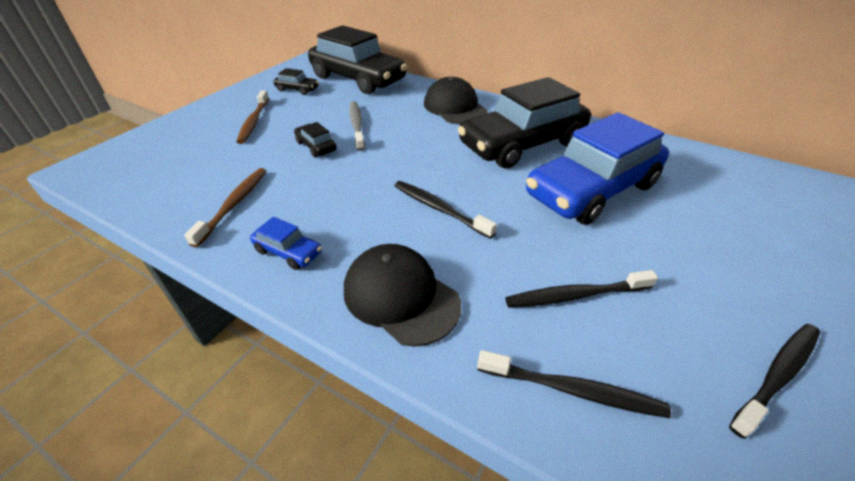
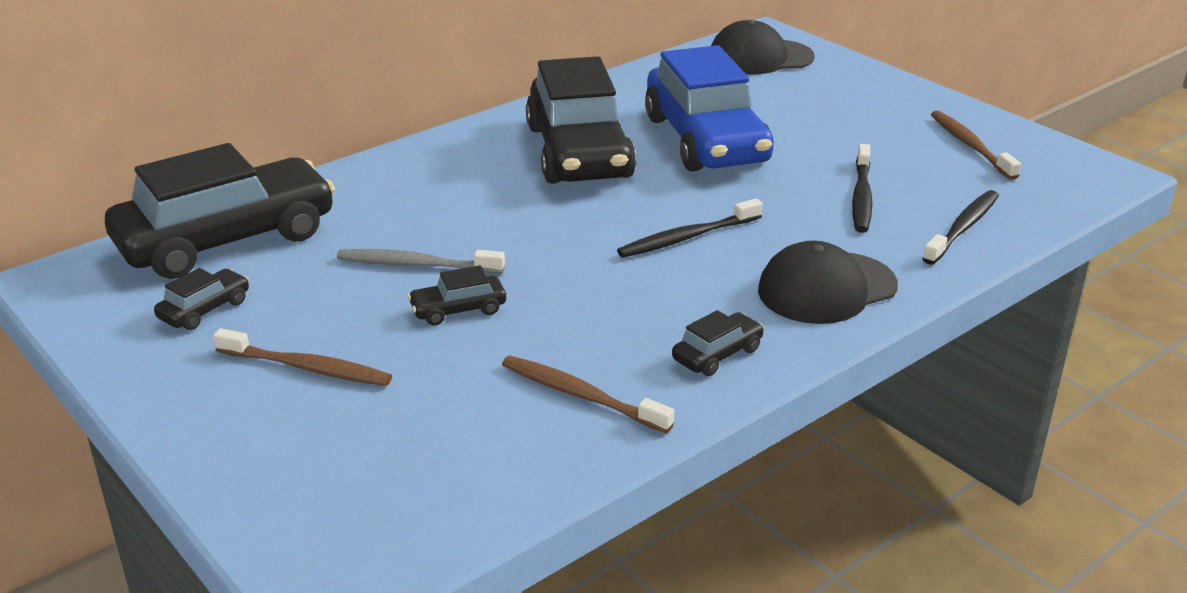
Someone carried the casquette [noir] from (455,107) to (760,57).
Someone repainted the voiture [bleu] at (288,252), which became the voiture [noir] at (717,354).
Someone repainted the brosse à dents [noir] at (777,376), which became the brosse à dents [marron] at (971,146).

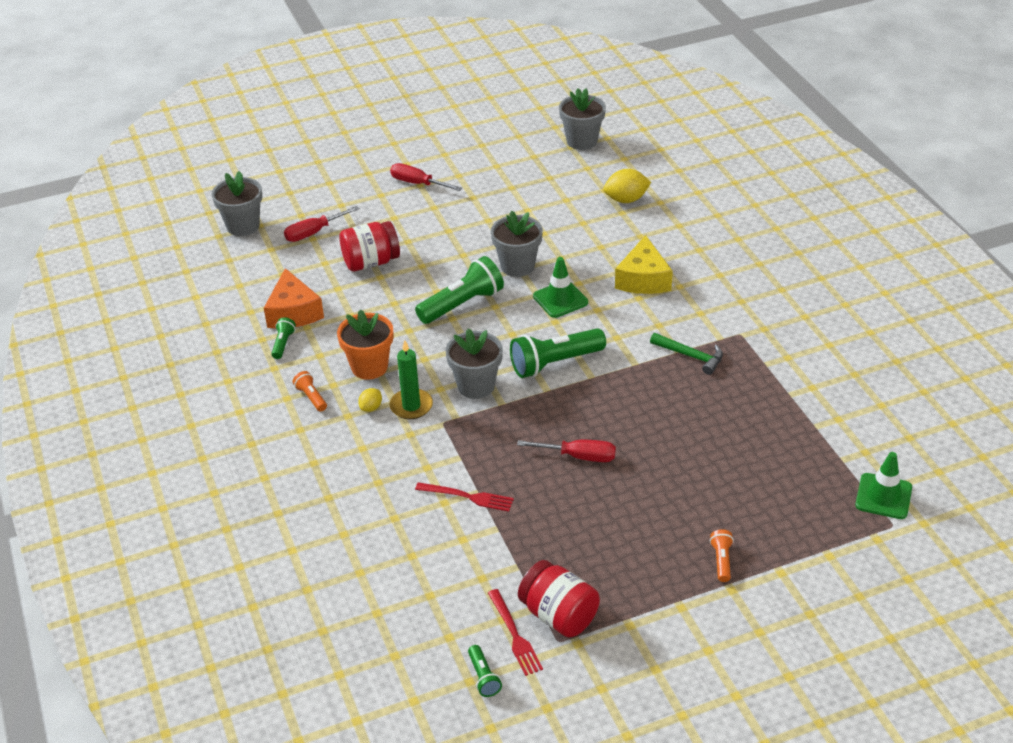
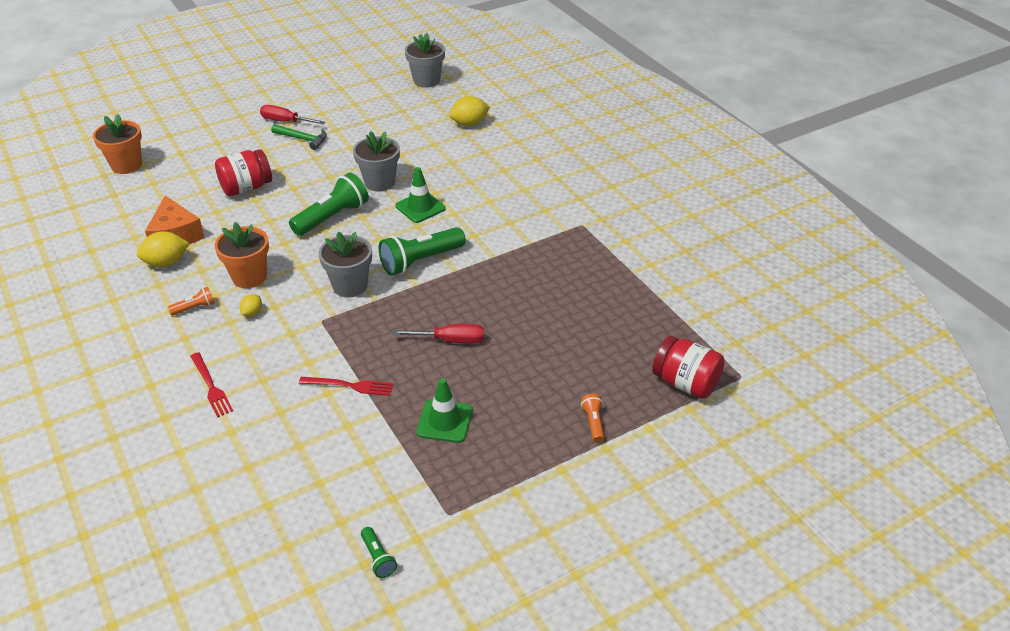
Someone took away the tournevis [rouge] at (314,232).
Someone took away the bougie [vert] at (411,406).
Someone took away the fromage [jaune] at (643,279).
Someone carried the fourchette [rouge] from (515,635) to (211,386).
Someone carried the bocal [rouge] from (559,615) to (685,383).
Someone carried the marteau [vert] from (690,356) to (303,139).
Someone carried the cône de chantier [vert] from (883,496) to (444,421).
Someone swapped the lampe de poche [vert] at (283,344) for the citron [jaune] at (166,263).
Someone repainted the pot de fleurs [gris] at (243,226), which became the pot de fleurs [orange] at (126,165).
Someone rotated the lampe de poche [orange] at (311,397) by 105 degrees clockwise.

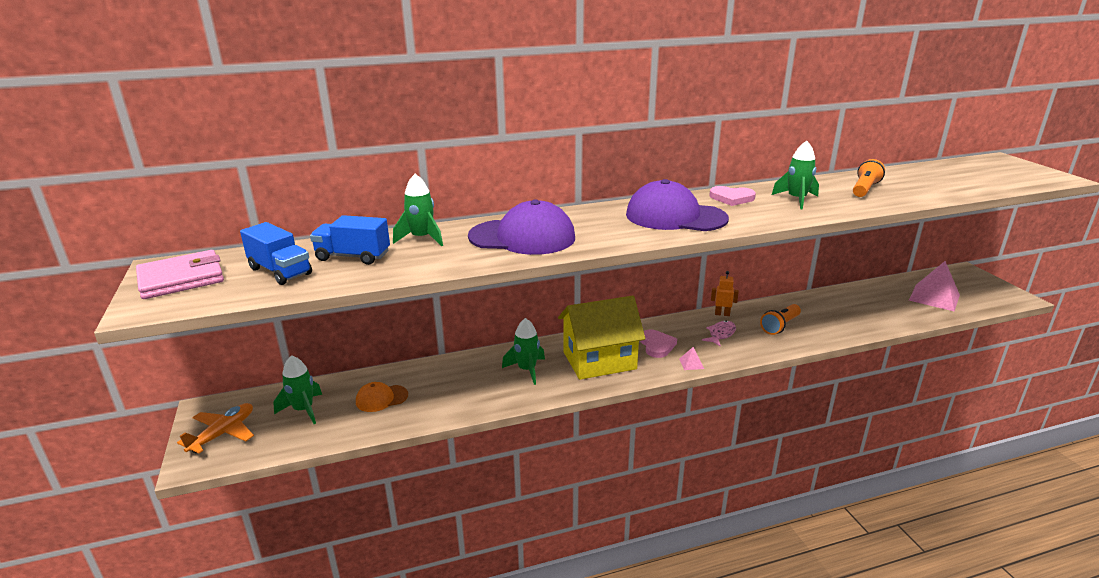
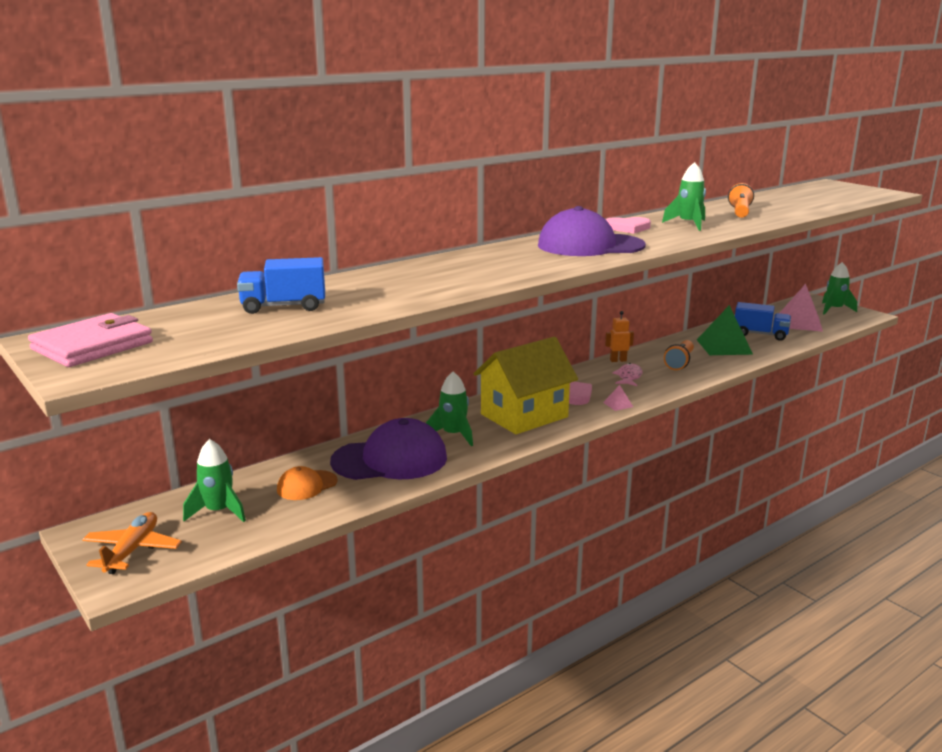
Someone put down the pyramide [vert] at (724,346).
Someone carried the camion [bleu] from (280,271) to (760,334).
Someone carried the fusée [vert] from (422,238) to (834,309).
Someone carried the casquette [violet] from (522,237) to (390,459).

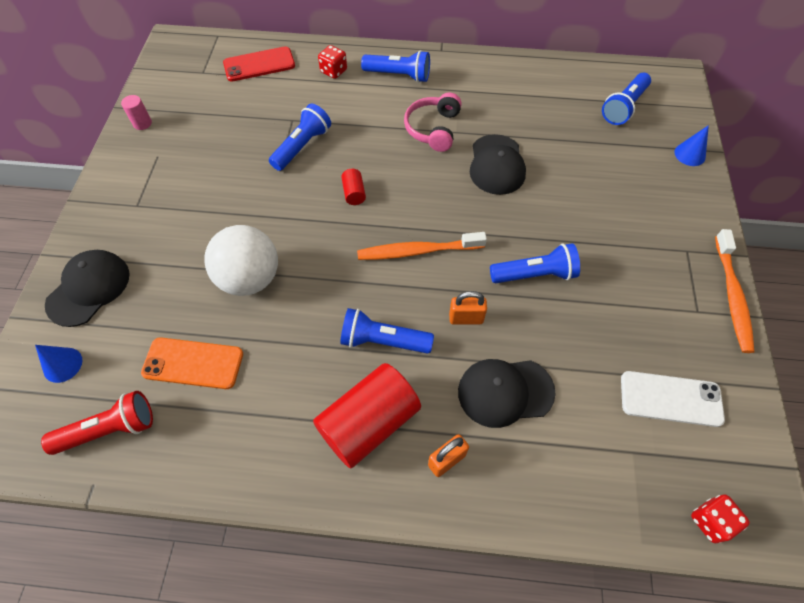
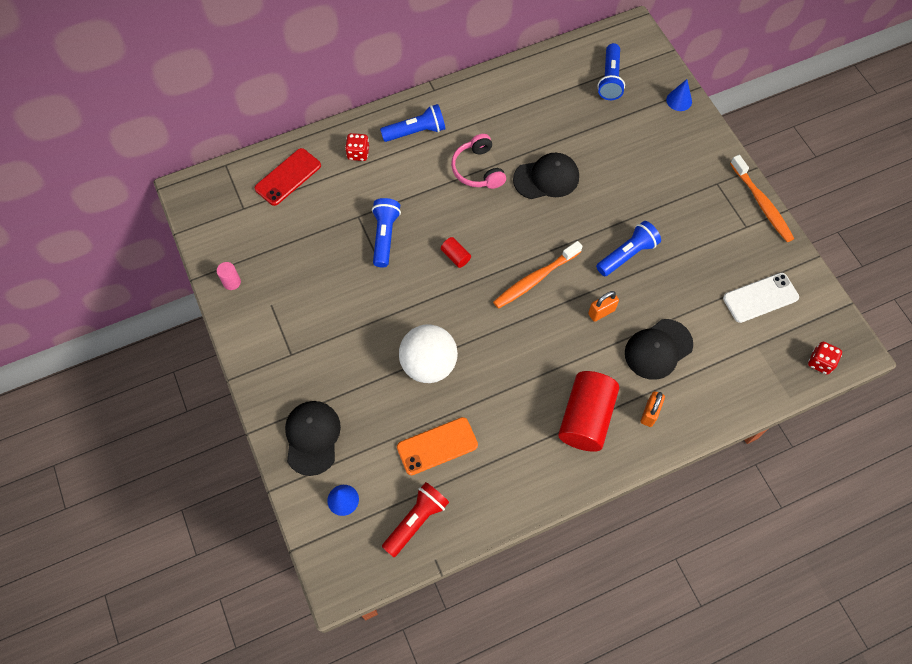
Someone took away the lampe de poche [bleu] at (383,341).
Someone rotated the casquette [noir] at (496,165) by 75 degrees counterclockwise.

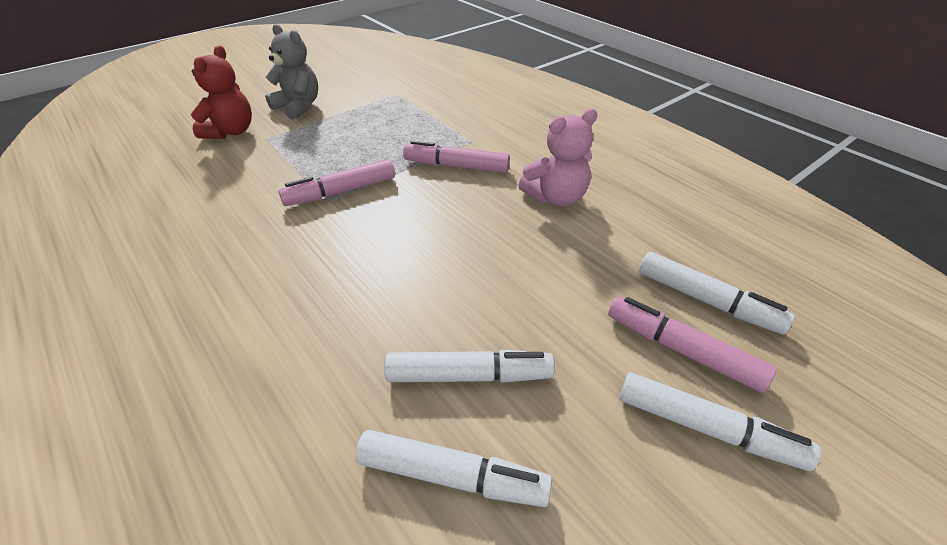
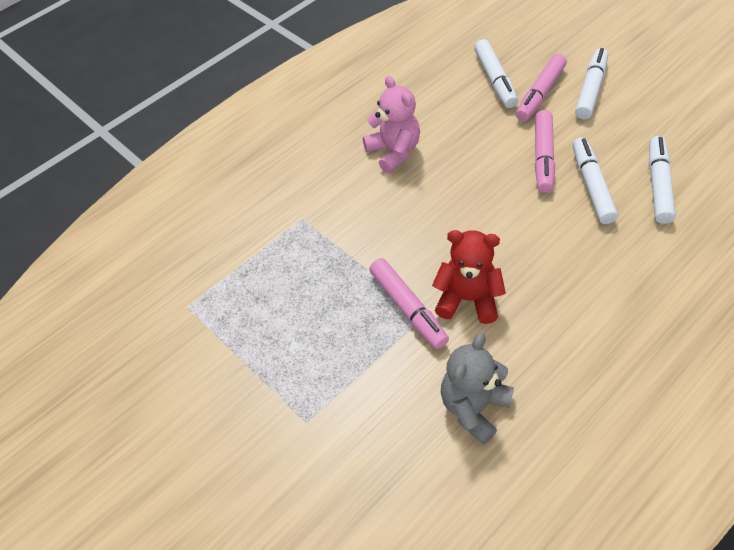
Someone carried the ours en peluche [rouge] from (231,132) to (468,299).
Someone carried the ours en peluche [gris] from (298,107) to (474,407).
Someone carried the feutre [rose] from (456,166) to (543,157).
Someone rotated the feutre [blanc] at (707,300) by 135 degrees clockwise.

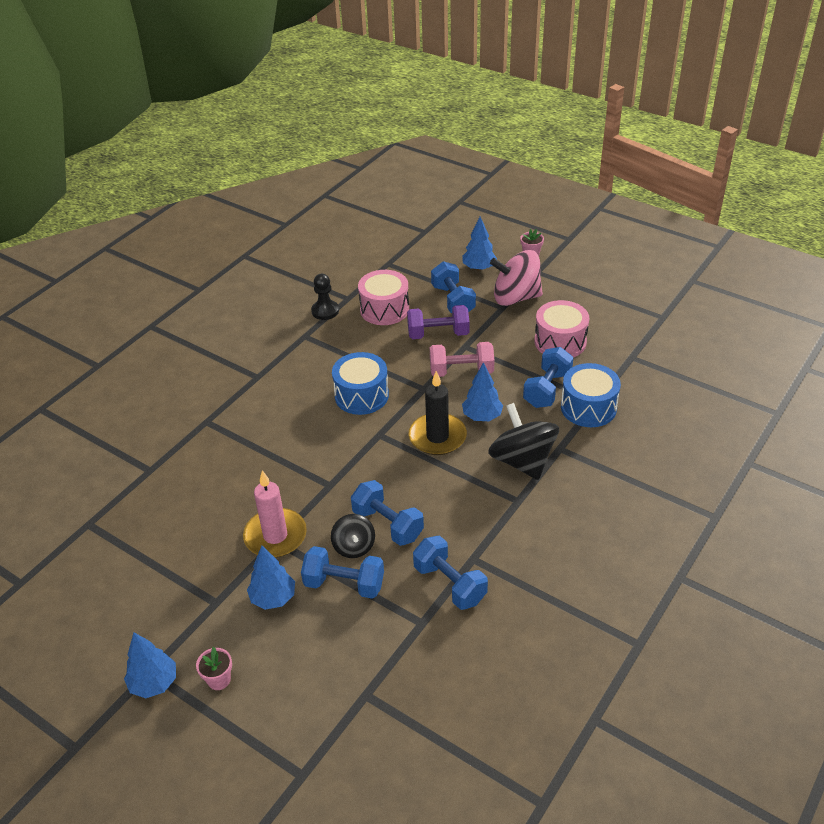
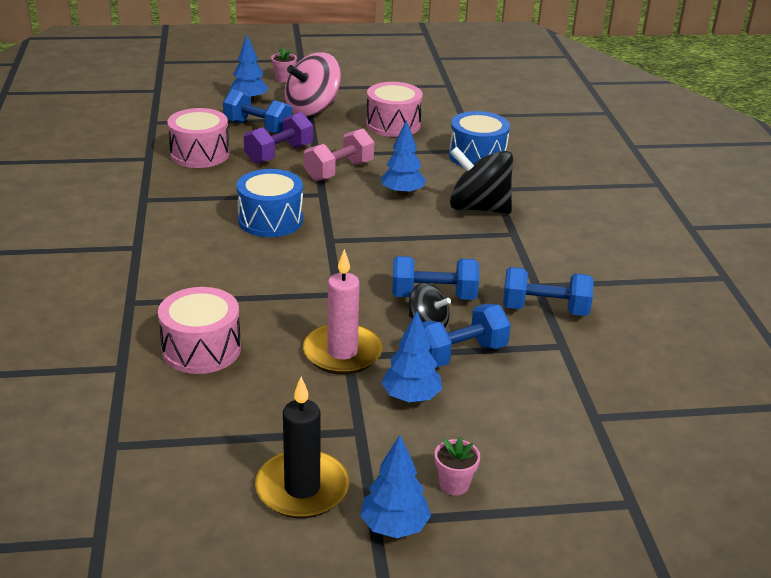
Someone took away the pion [noir] at (325,311).
Someone took away the haltère [bleu] at (547,389).
Someone put down the tambour [rose] at (201,349).
Someone carried the bougie [noir] from (437,437) to (302,488).

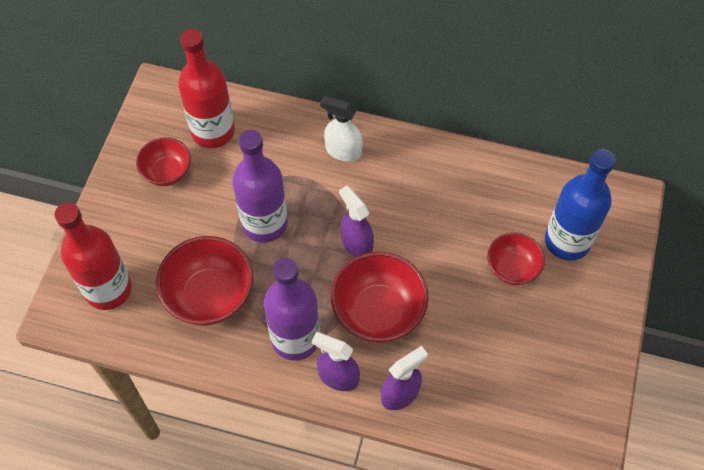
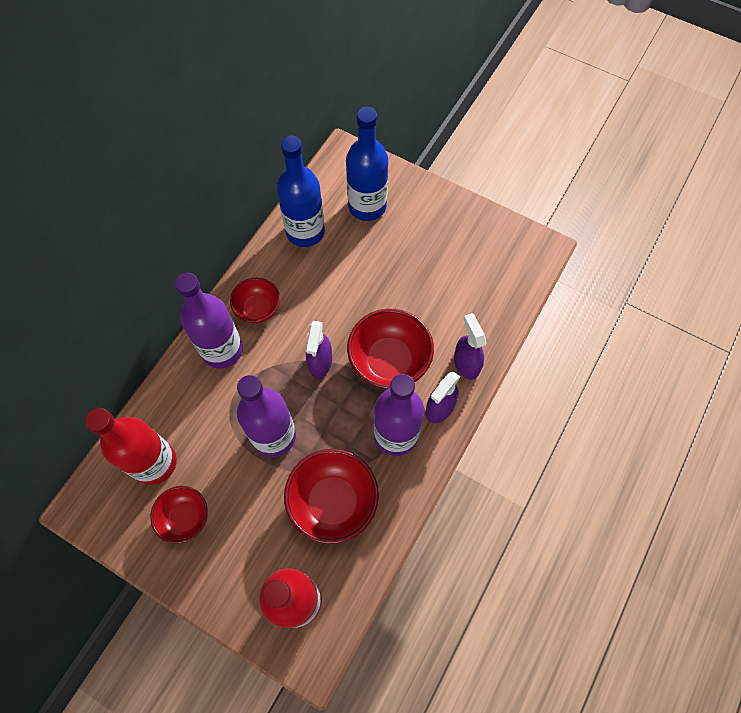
Someone put down the bouteille [bleu] at (305,232).
Someone carried the bol [rouge] from (512,268) to (258,309).
Someone swapped the vaporisateur [blanc] at (343,151) for the bouteille [violet] at (222,350).
Someone rotated the vaporisateur [violet] at (356,244) by 60 degrees counterclockwise.

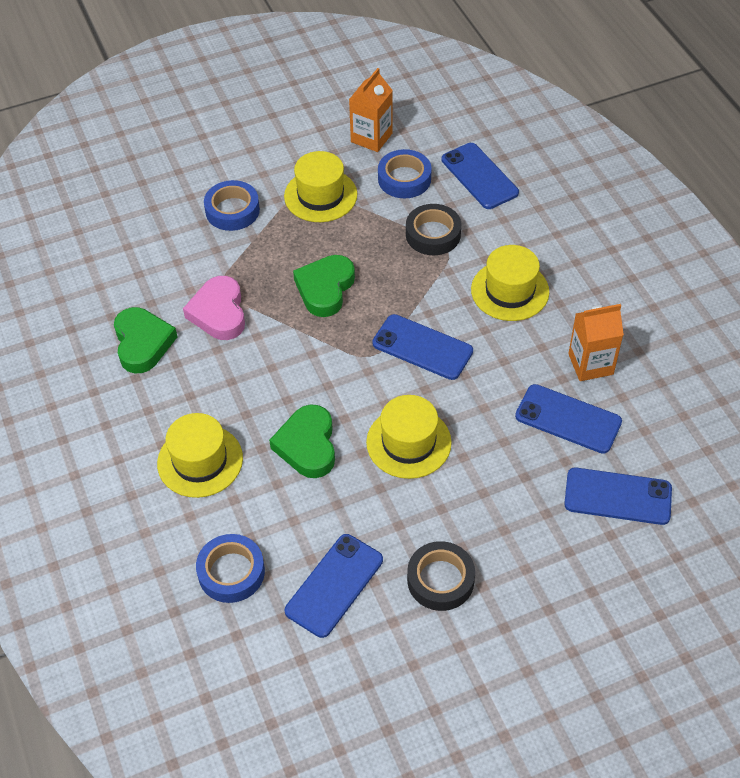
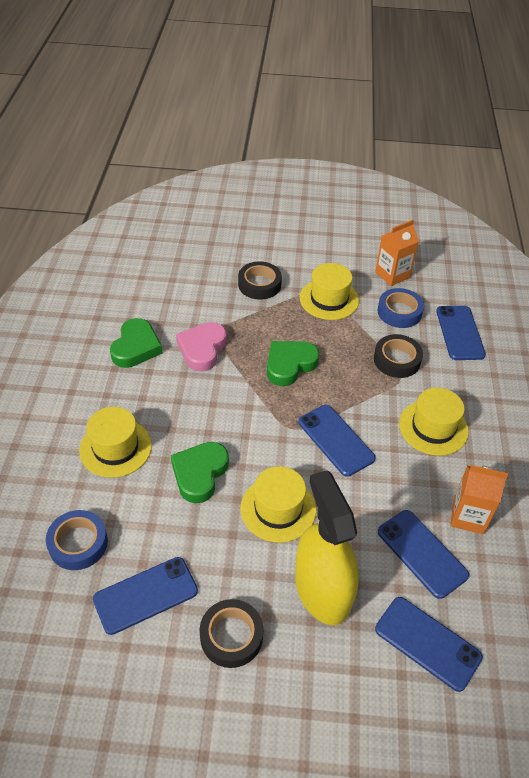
Someone put down the vaporisateur [jaune] at (322,589).
Someone repainted the ruban adhésif [bleu] at (232,210), which became the ruban adhésif [noir] at (259,284).

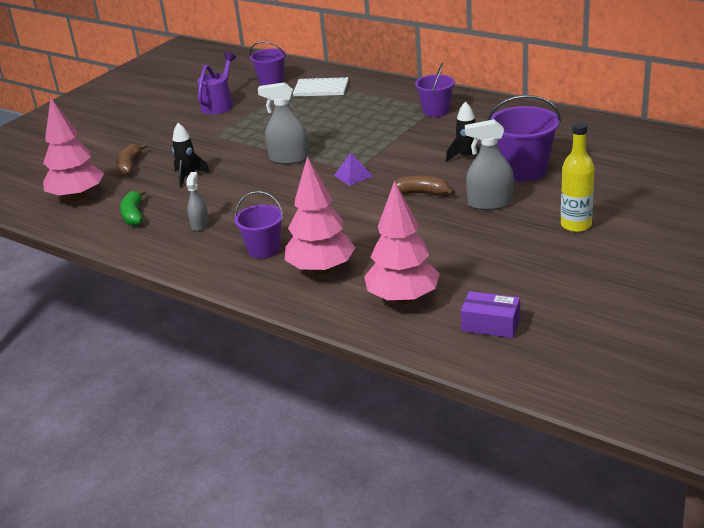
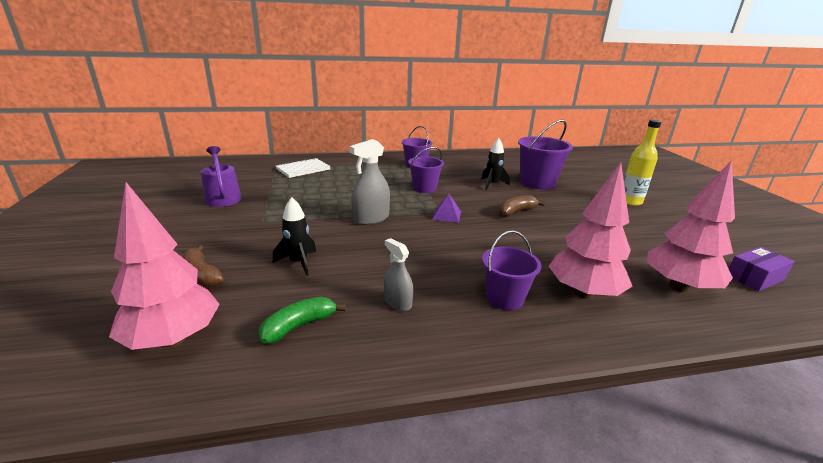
Someone took away the vaporisateur [gris] at (490,203).
Someone carried the seau [violet] from (271,82) to (424,188).
Someone rotated the banane [vert] at (134,215) by 105 degrees clockwise.

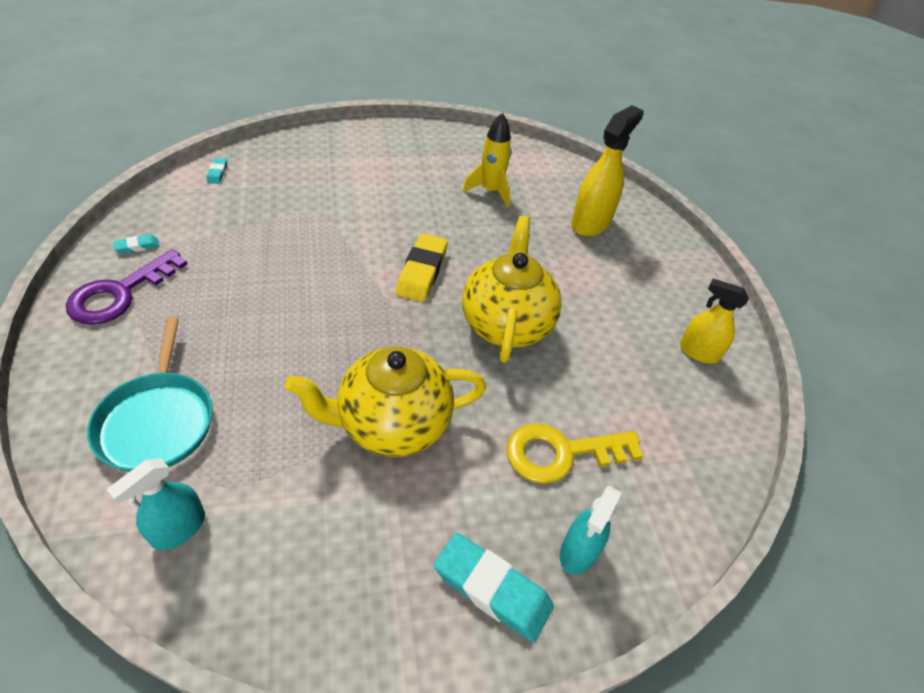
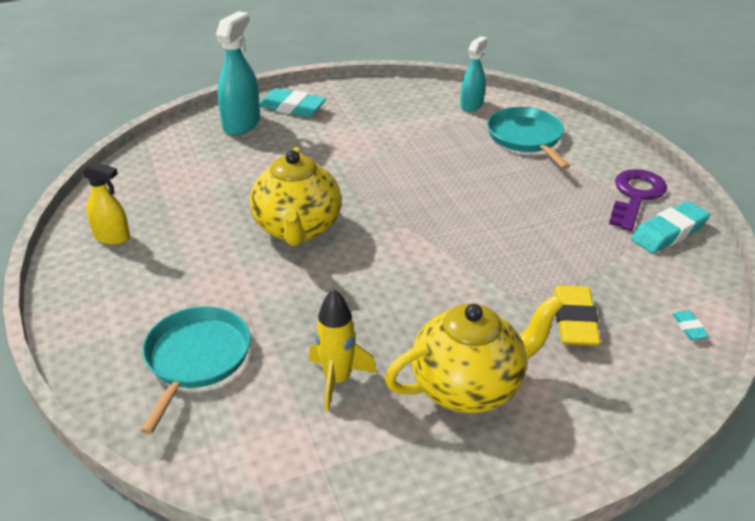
Someone took away the clé [jaune] at (561,453).
Someone carried the théière [jaune] from (392,424) to (469,386).
Someone carried the gomme [jaune] from (422,272) to (574,321).
Someone swapped the vaporisateur [jaune] at (591,223) for the poêle [turquoise] at (196,359).
Someone scaled the gomme [turquoise] at (137,246) by 2.10.
Someone scaled the vaporisateur [turquoise] at (578,551) by 1.55.

